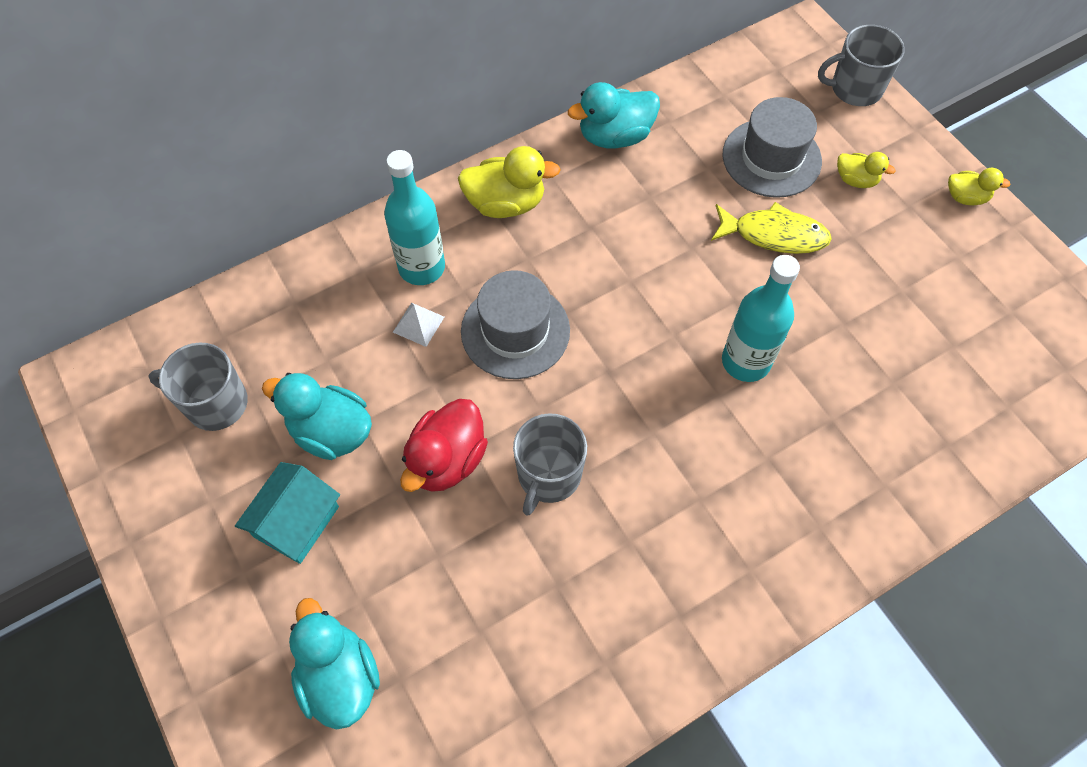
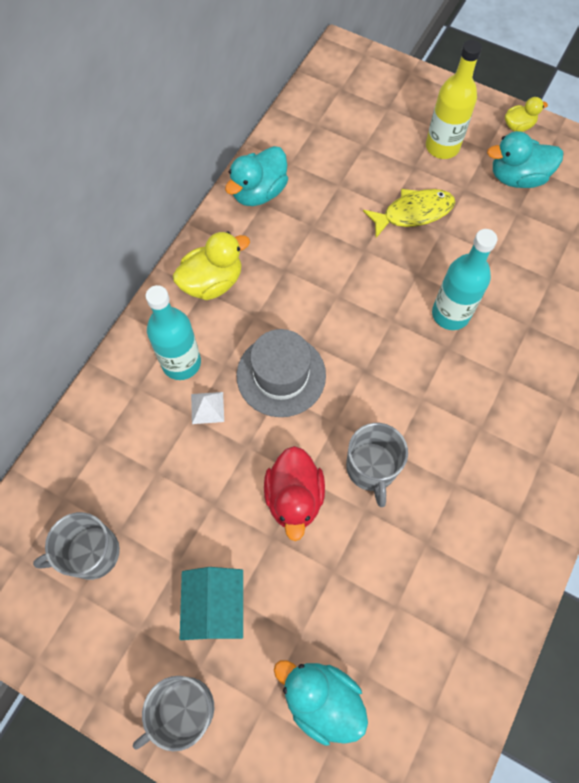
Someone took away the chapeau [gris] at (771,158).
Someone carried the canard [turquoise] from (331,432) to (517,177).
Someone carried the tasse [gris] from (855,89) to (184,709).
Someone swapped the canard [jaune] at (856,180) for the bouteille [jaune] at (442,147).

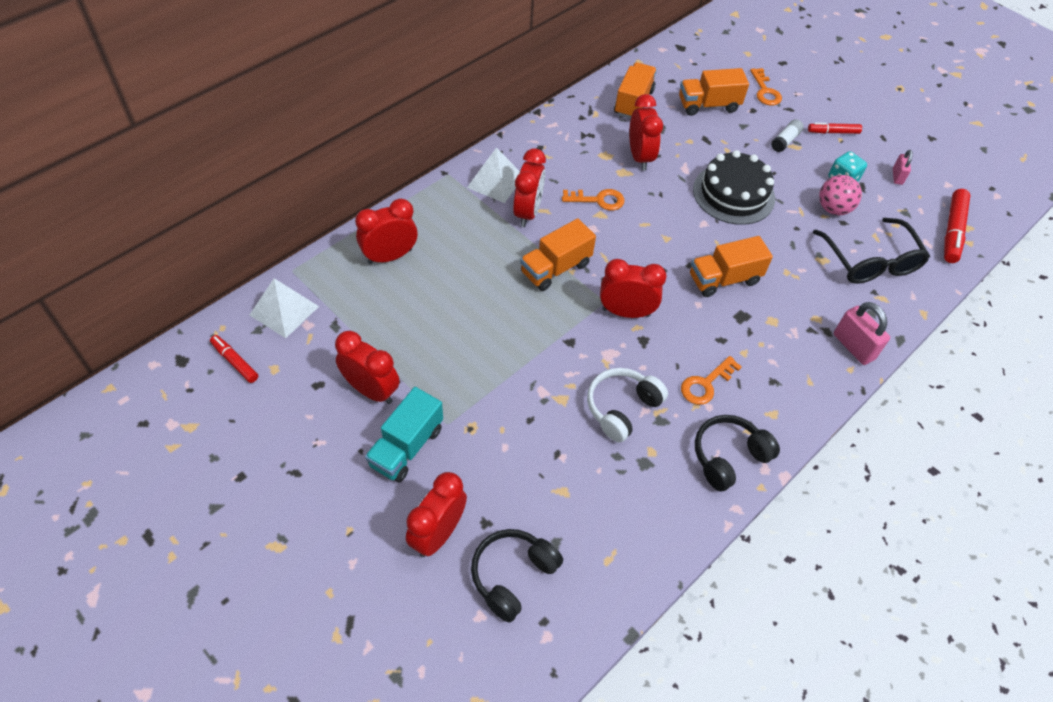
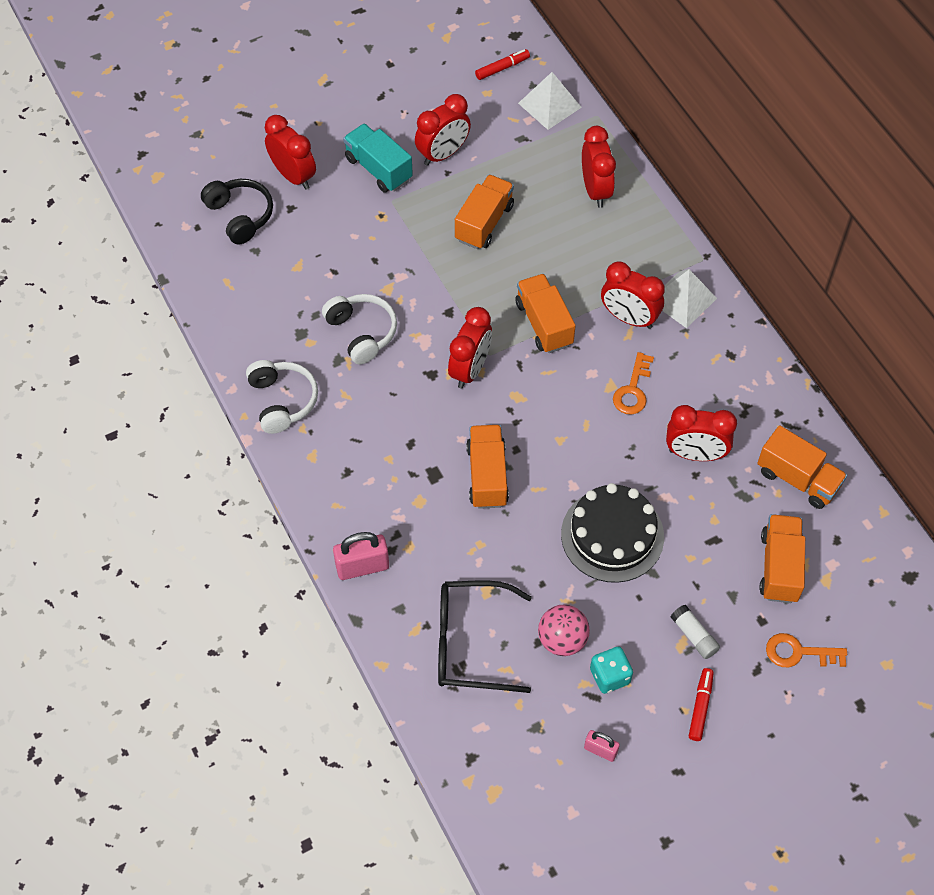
Someone took away the clé [orange] at (706,384).
Someone took away the feutre [rouge] at (952,231).
Someone put down the camion [orange] at (484,223).
Someone repainted the casque audio [noir] at (728,457), which became the casque audio [blanc] at (282,401).

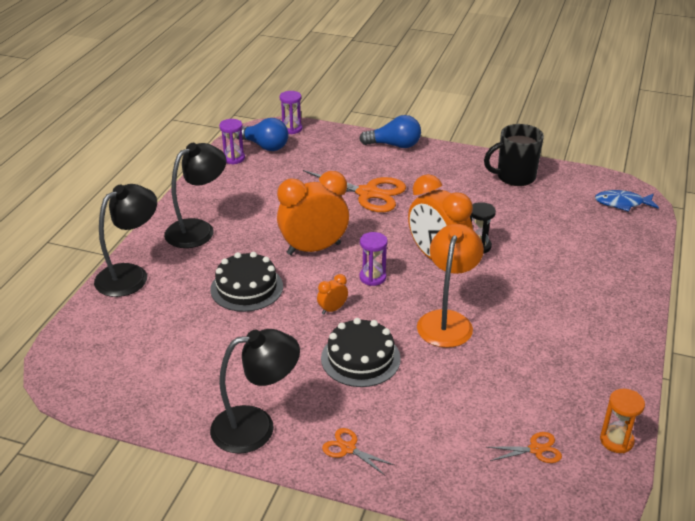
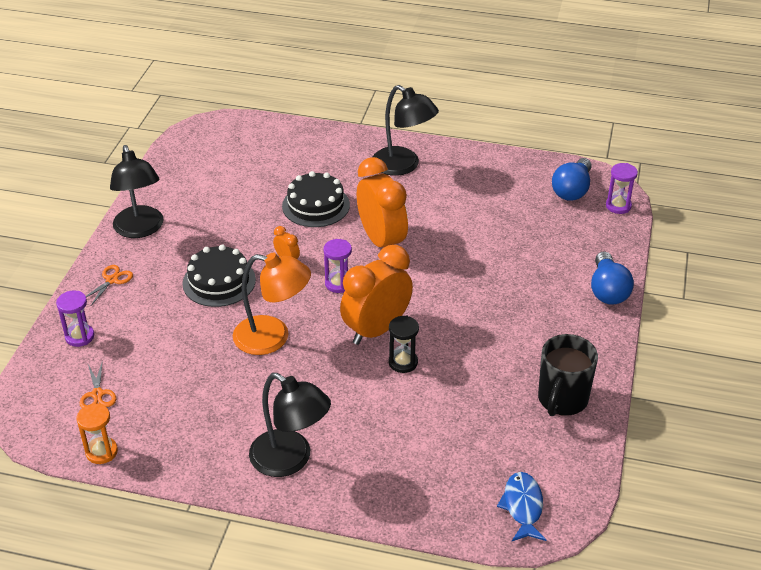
Someone took away the ciseaux [orange] at (367,193).
Someone carried the lampe [noir] from (130,275) to (290,460).
Someone carried the sablier [violet] from (233,158) to (80,336).
Someone rotated the tasse [noir] at (514,177) by 135 degrees counterclockwise.

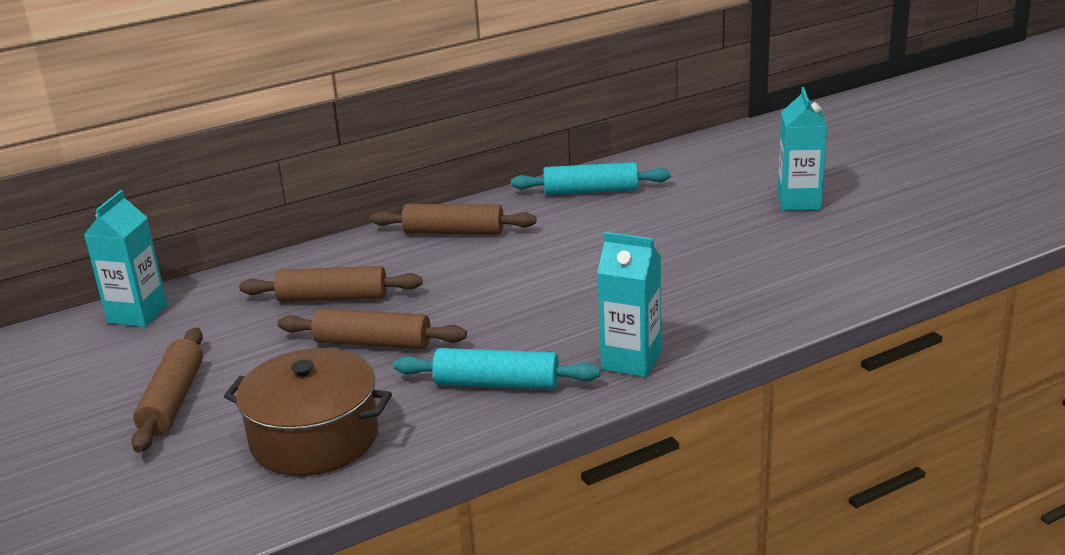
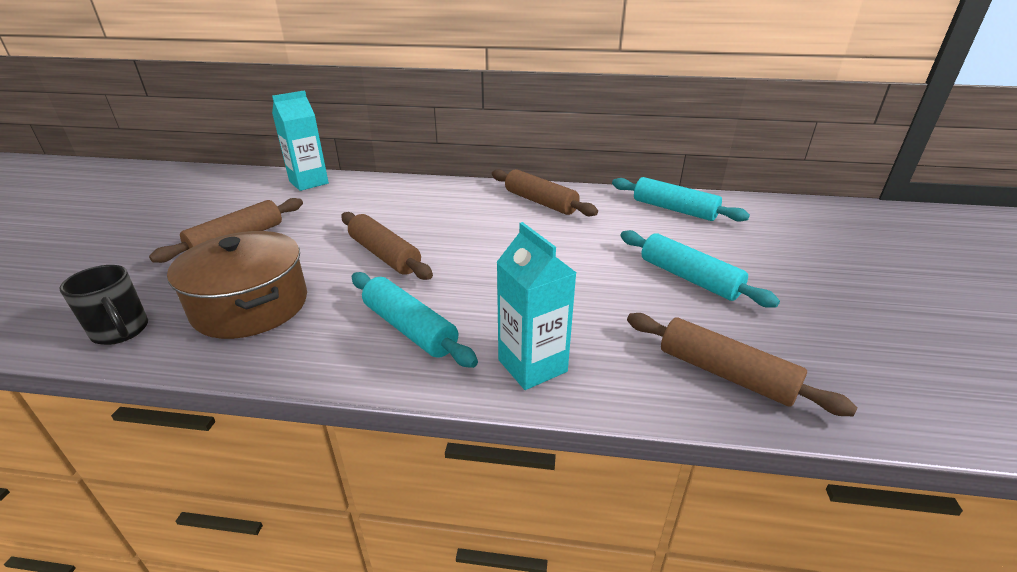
Someone took away the brique de lait [turquoise] at (799,202).
Someone put down the tasse [noir] at (121,331).
Someone put down the rouleau à pâtisserie [turquoise] at (689,278).
Someone carried the rouleau à pâtisserie [marron] from (333,298) to (725,373).

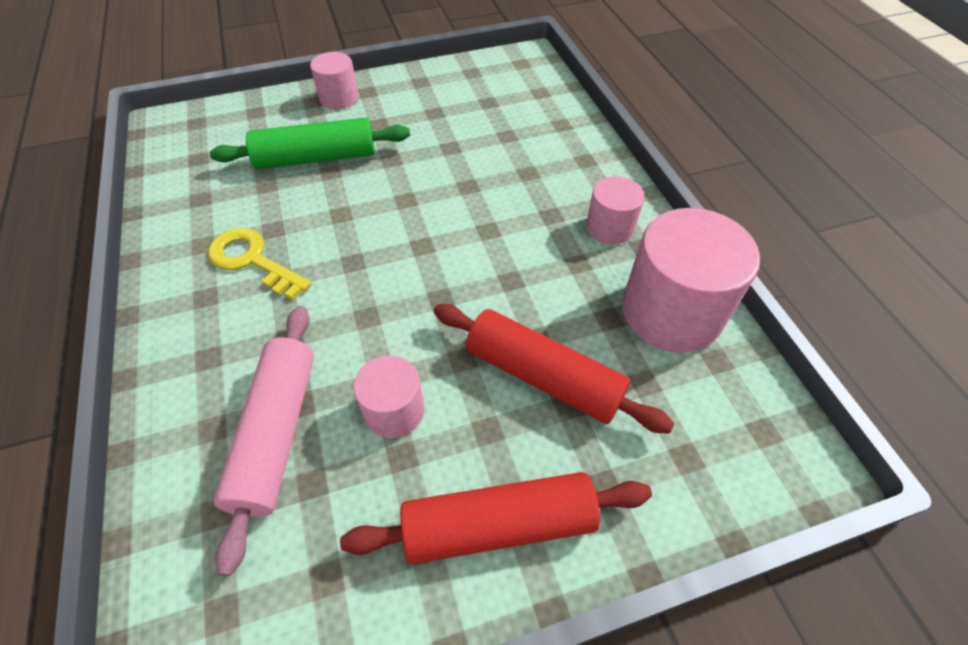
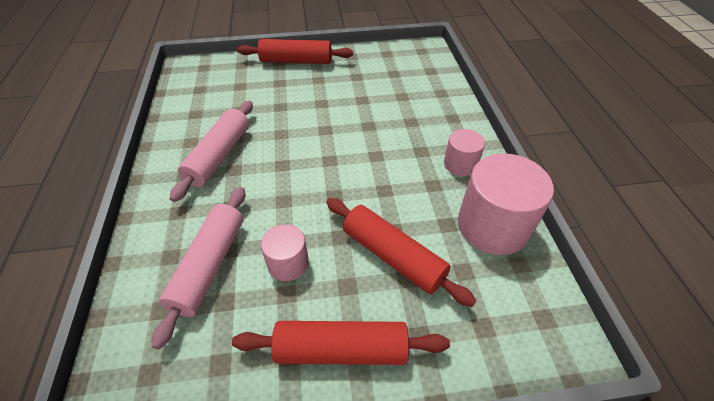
Someone took away the rouleau à pâtisserie [vert] at (316,158).
Someone swapped the clé [jaune] at (253,260) for the rouleau à pâtisserie [rose] at (219,156).
Someone swapped the cylindre [rose] at (339,98) for the rouleau à pâtisserie [rouge] at (296,61).

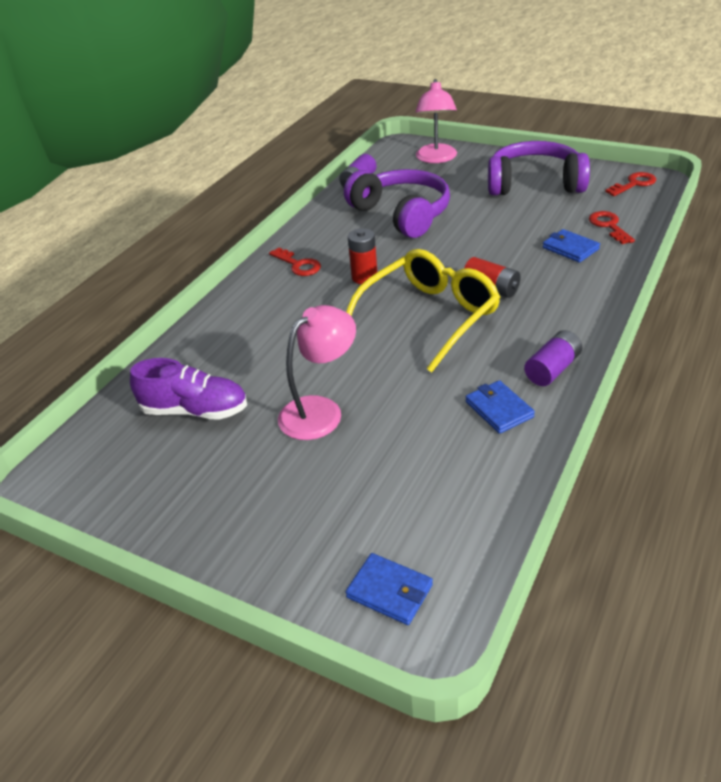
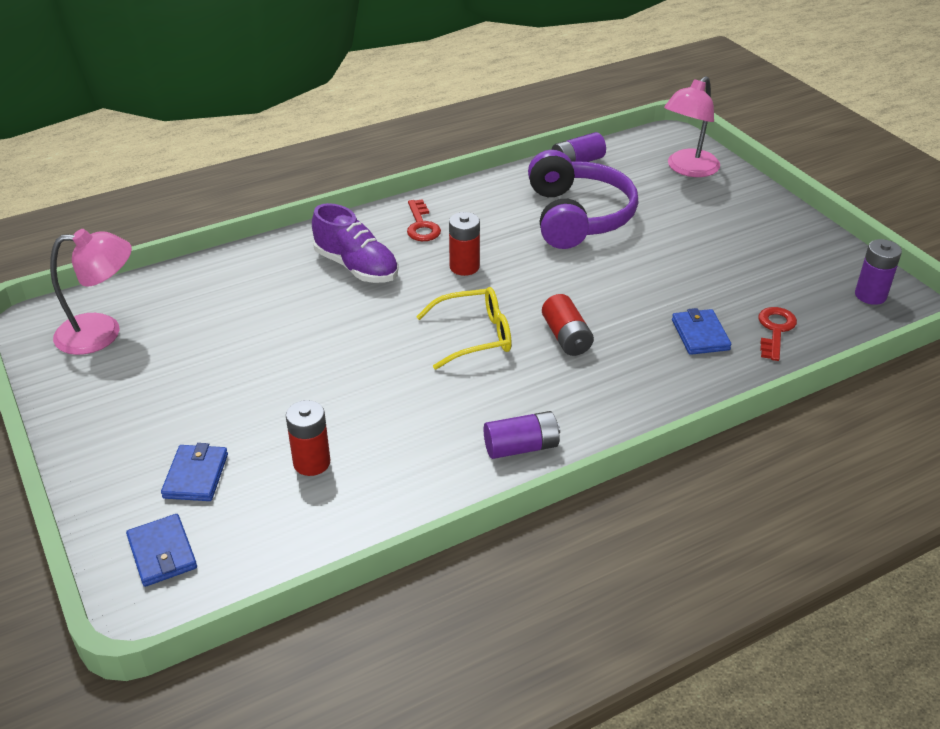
Someone took away the casque audio [violet] at (534,183).
Someone put down the pile [rouge] at (311,462).
Someone carried the chaussure [violet] from (195,410) to (356,267).
Someone carried the lampe [rose] from (320,410) to (102,333).
Someone carried the portefeuille [bleu] from (499,409) to (196,476).
Someone swapped the clé [rouge] at (634,184) for the pile [violet] at (870,295).
Someone scaled the lunettes [jaune] at (429,317) by 0.63.

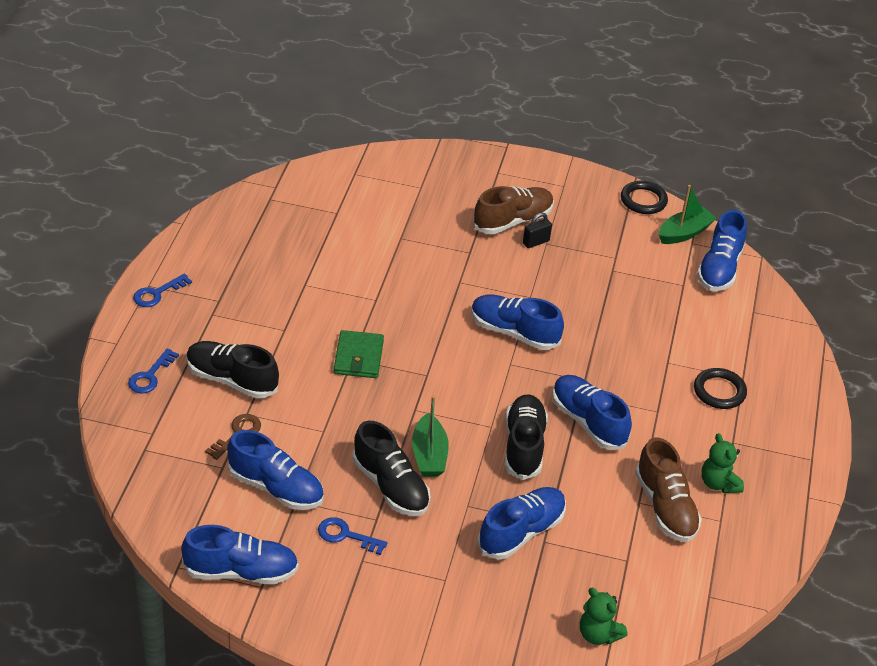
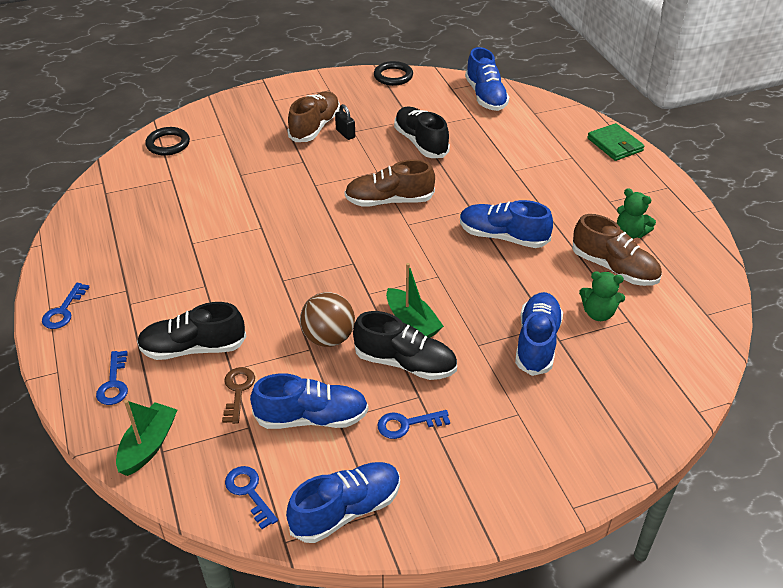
Someone put down the clé [bleu] at (249,492).
Someone put down the balle [marron] at (328,338).
Someone carried the portefeuille [vert] from (358,357) to (615,145).
Someone carried the chaussure [noir] from (524,446) to (421,143).
Someone carried the ours en peluche [vert] from (598,634) to (598,313).
Someone carried the bateau [vert] from (684,233) to (148,445).
Someone carried the anneau [noir] from (719,391) to (168,144).
Someone repainted the chaussure [bleu] at (514,332), which became the chaussure [marron] at (389,201).
Someone rotated the cadenas [noir] at (536,242) by 60 degrees counterclockwise.

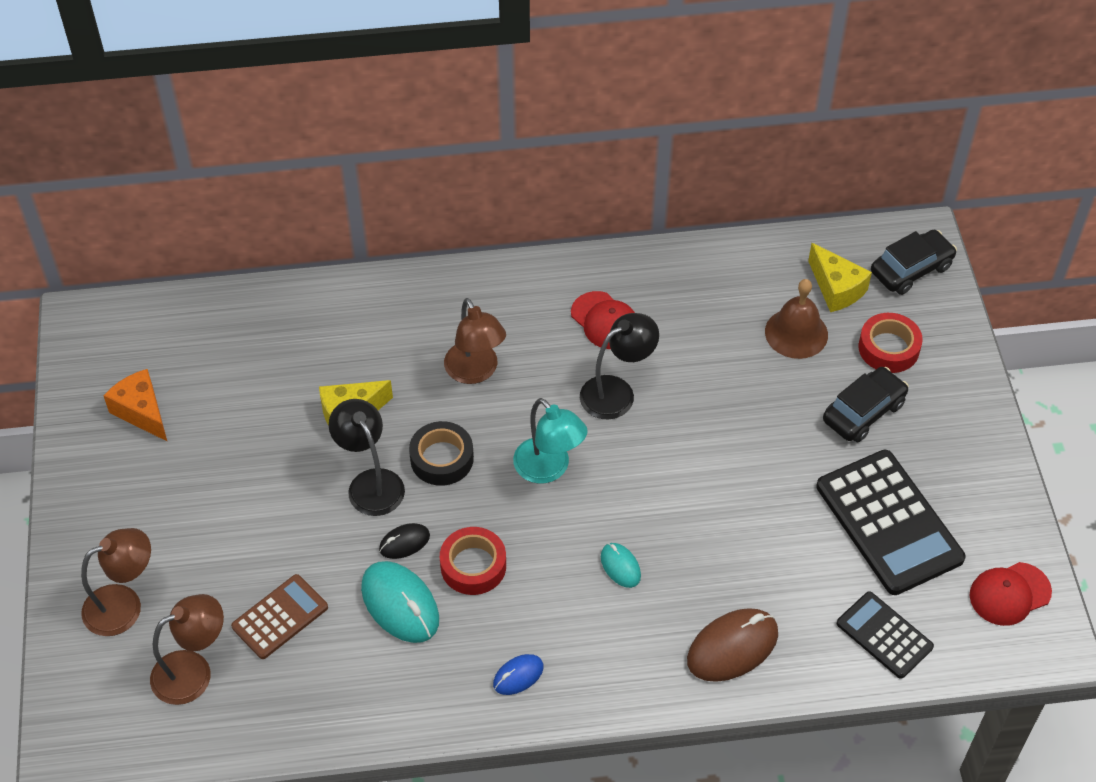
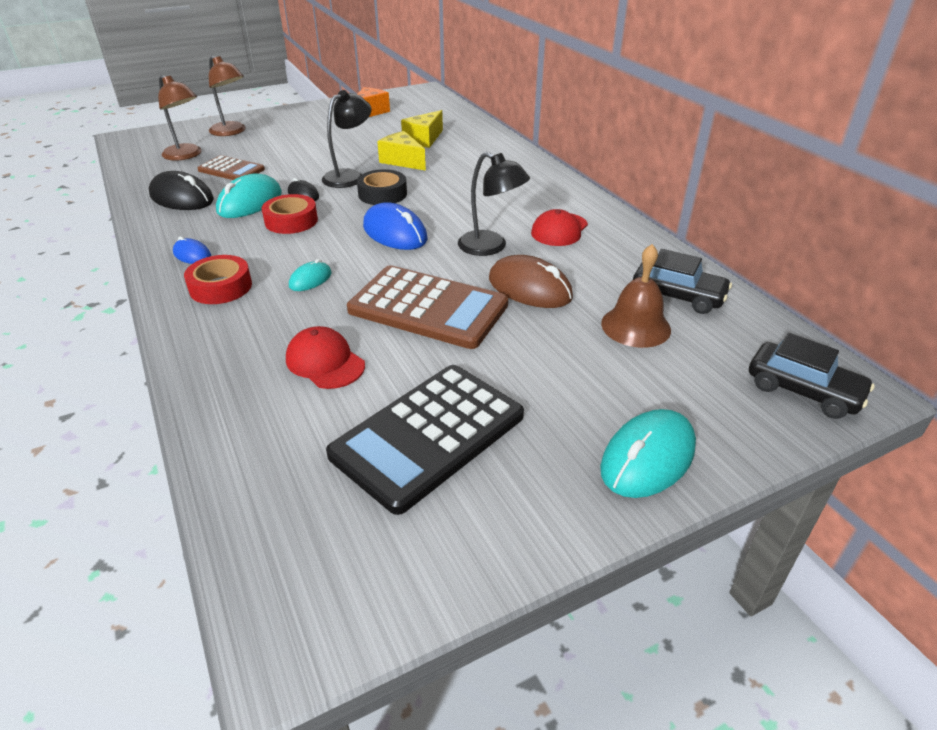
Someone took away the lampe [marron] at (475,372).
Someone took away the calculatrice [noir] at (884,635).
Someone put down the souris [noir] at (182,198).
Someone put down the calculatrice [marron] at (428,308).
Someone put down the souris [turquoise] at (647,458).
Someone carried the souris [marron] from (732,647) to (529,288).
Someone carried the fromage [jaune] from (836,288) to (424,139).
Someone carried the voiture [noir] from (863,412) to (678,296).
Someone carried the ruban adhésif [rouge] from (888,348) to (220,287).
Someone carried the casquette [rouge] from (1009,594) to (325,362).
Someone swapped the lampe [turquoise] at (549,469) for the souris [bleu] at (395,233).

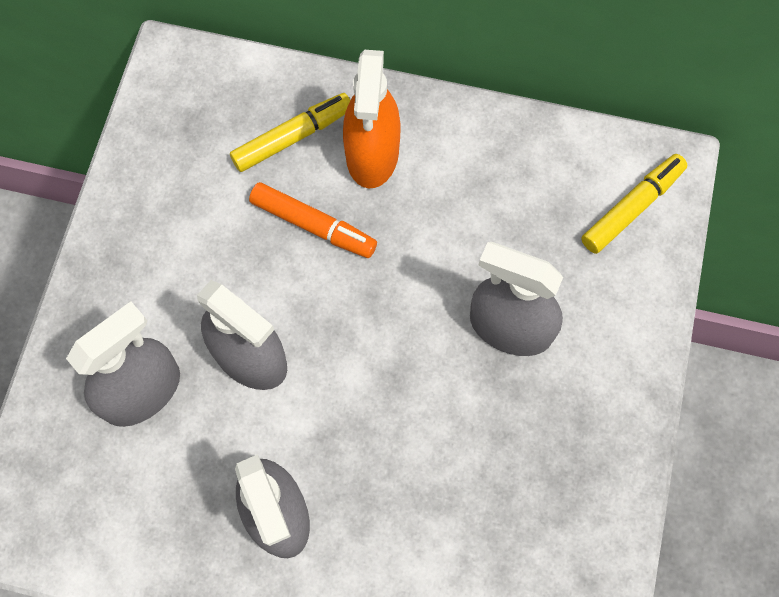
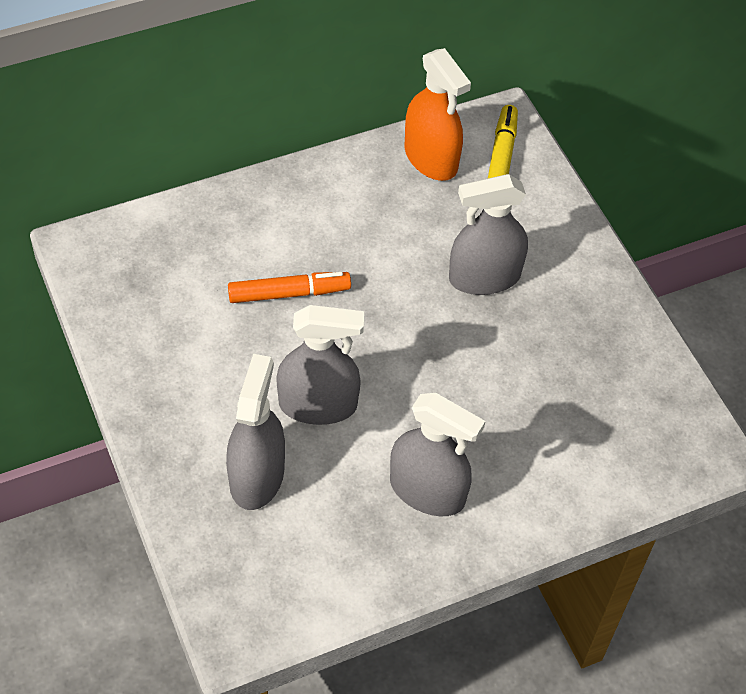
Someone took away the feutre [jaune] at (293,137).
Someone carried the vaporisateur [orange] from (372,153) to (431,158).

